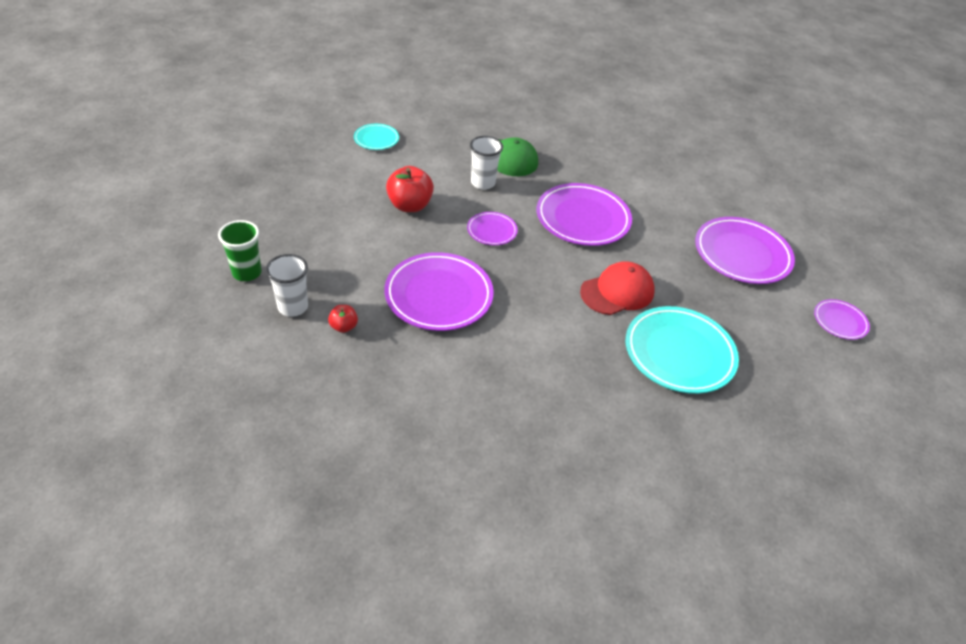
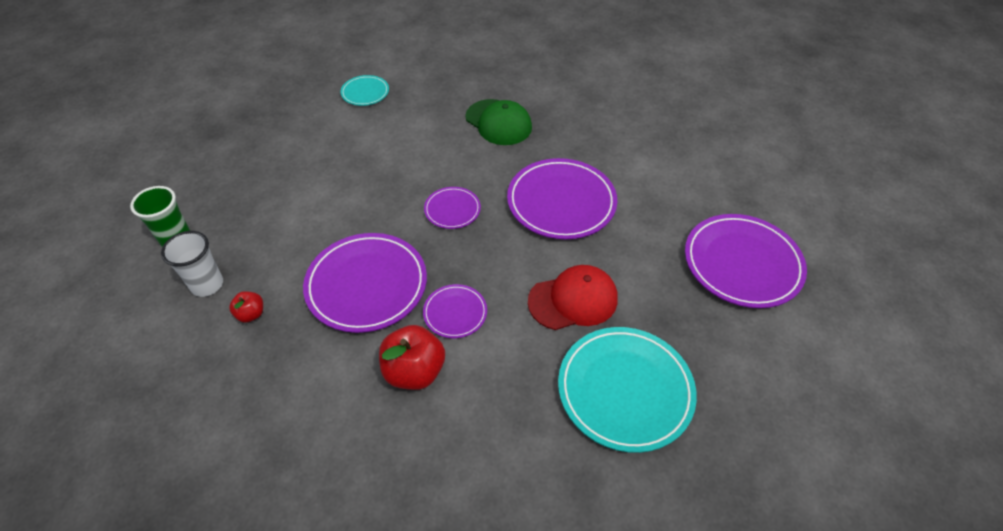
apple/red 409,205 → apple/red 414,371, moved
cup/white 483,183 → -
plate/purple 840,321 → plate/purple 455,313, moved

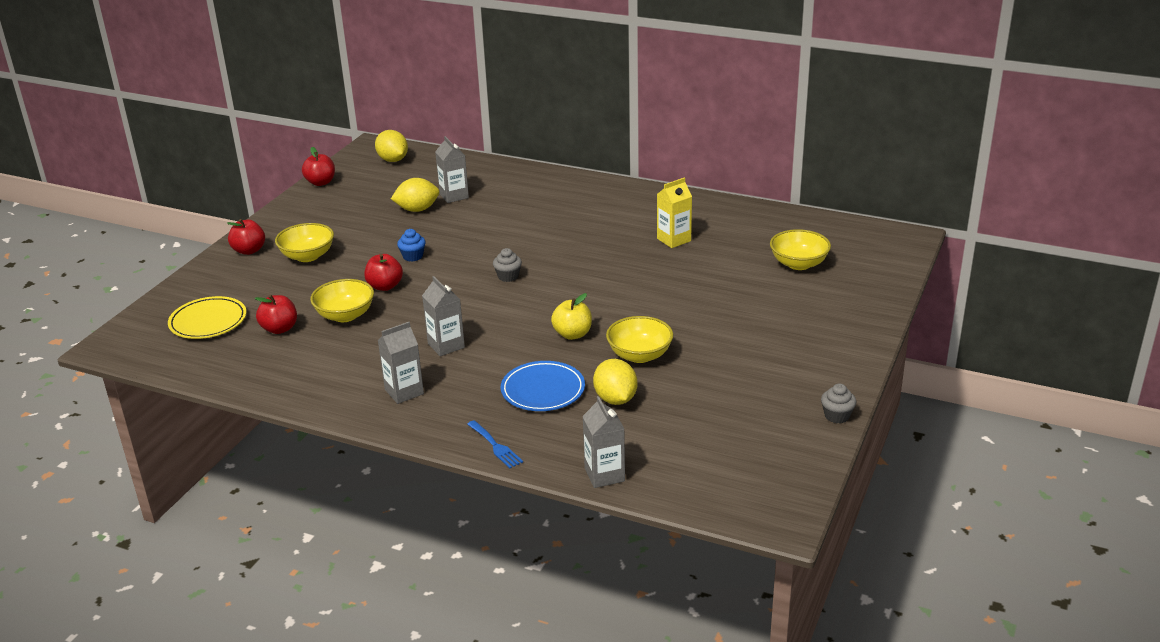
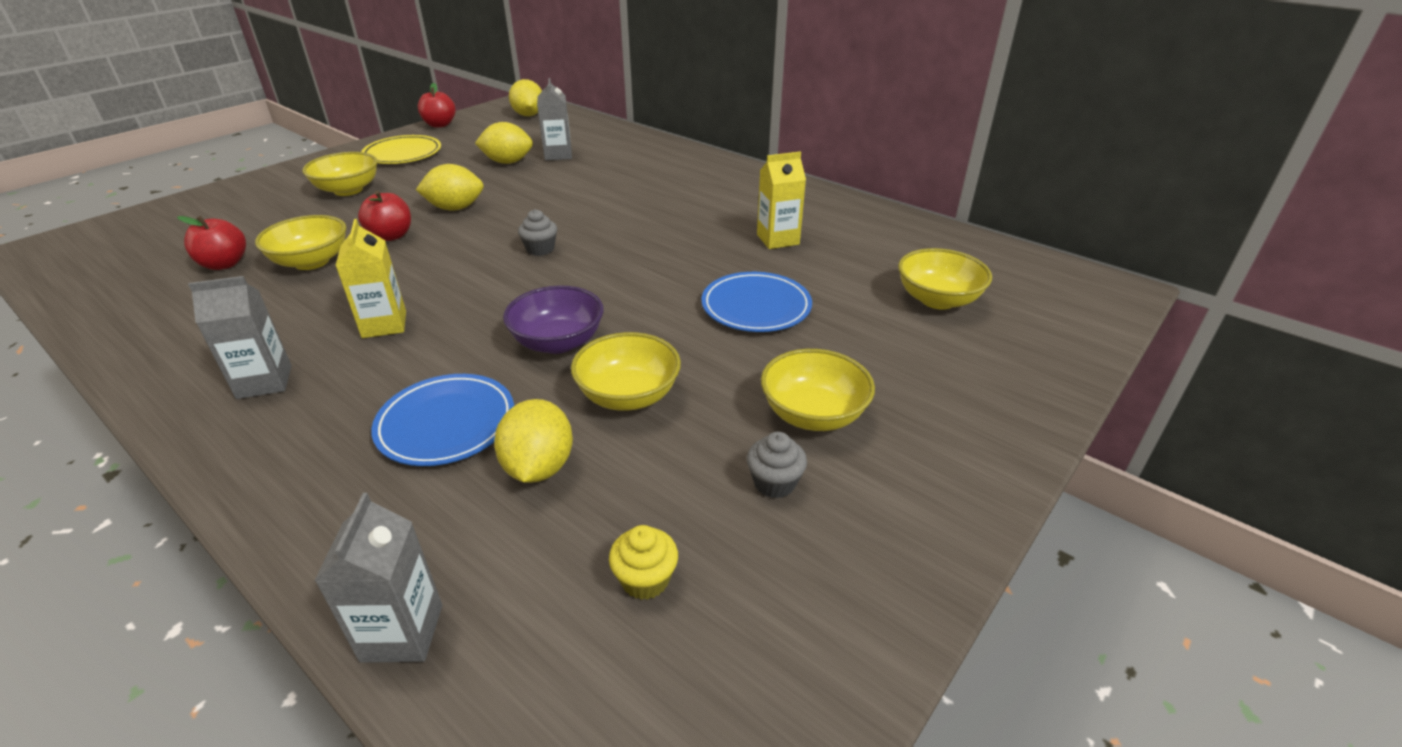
plate/yellow 208,321 → plate/yellow 403,154, moved
apple/red 249,250 → -
cupcake/blue 413,256 → lemon/yellow 455,208
carton/grey 446,345 → carton/yellow 384,324
fork/blue 496,446 → -
apple/yellow 572,334 → bowl/purple 558,342
cupcake/grey 837,416 → cupcake/grey 774,483, moved
- → cupcake/yellow 645,579
- → plate/blue 756,307
- → bowl/yellow 813,414

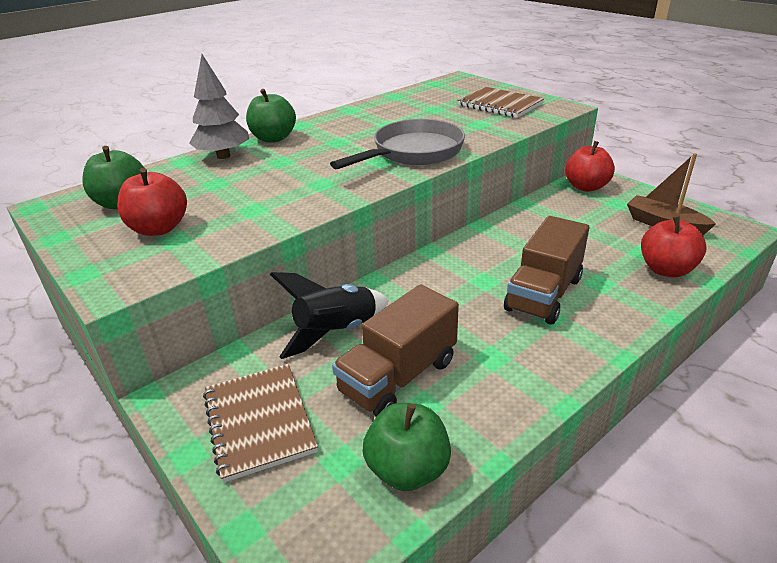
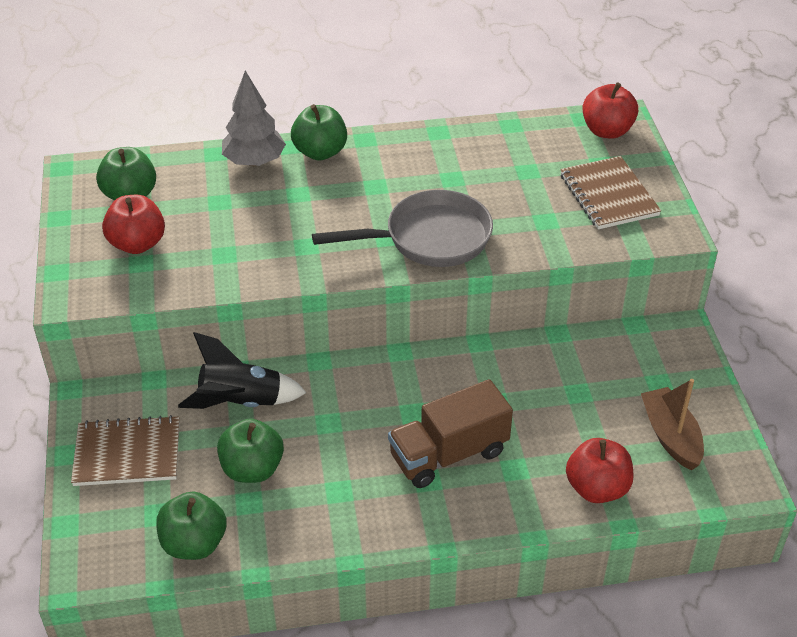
notebook/brown 259,422 → notebook/brown 127,453, 75 degrees clockwise
truck/brown 398,376 → apple/green 252,469
apple/red 586,187 → apple/red 607,131, moved

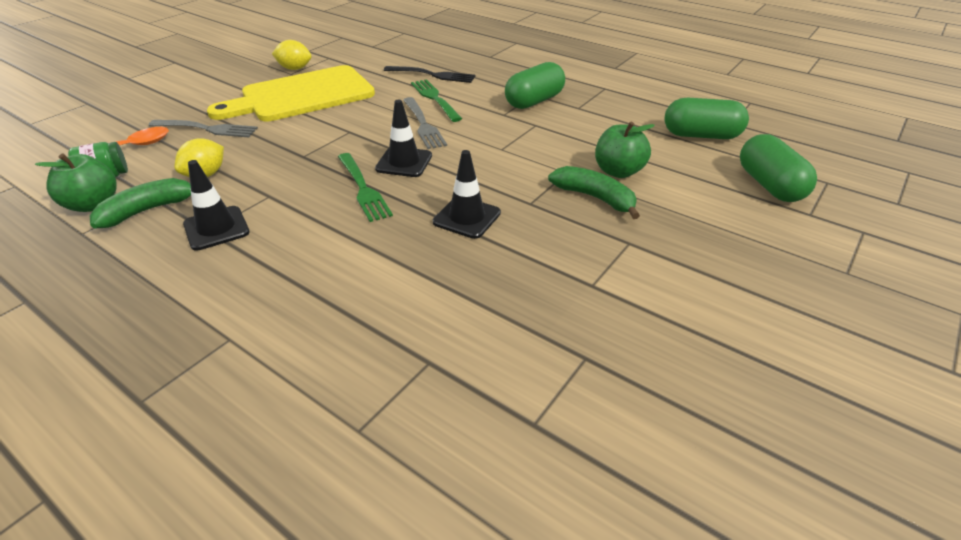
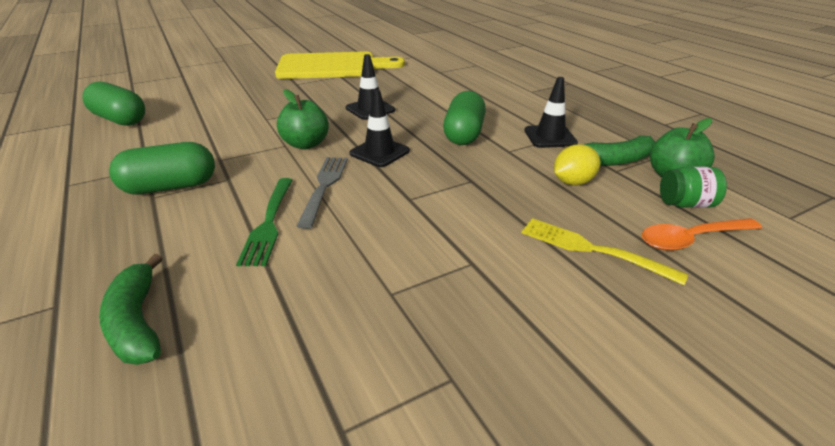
fork/grey 207,129 → fork/yellow 592,249
cutting board/yellow 302,95 → cutting board/yellow 332,66, moved
lemon/yellow 294,68 → -
fork/green 363,188 → -
fork/black 432,75 → -
banana/green 595,198 → banana/green 137,322, moved
apple/green 618,171 → apple/green 306,144, moved
capsule/green 769,185 → capsule/green 464,134, moved

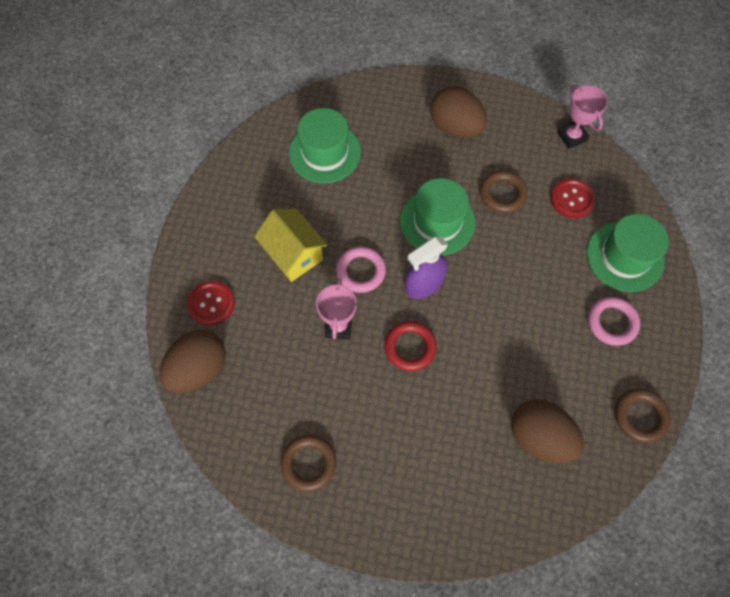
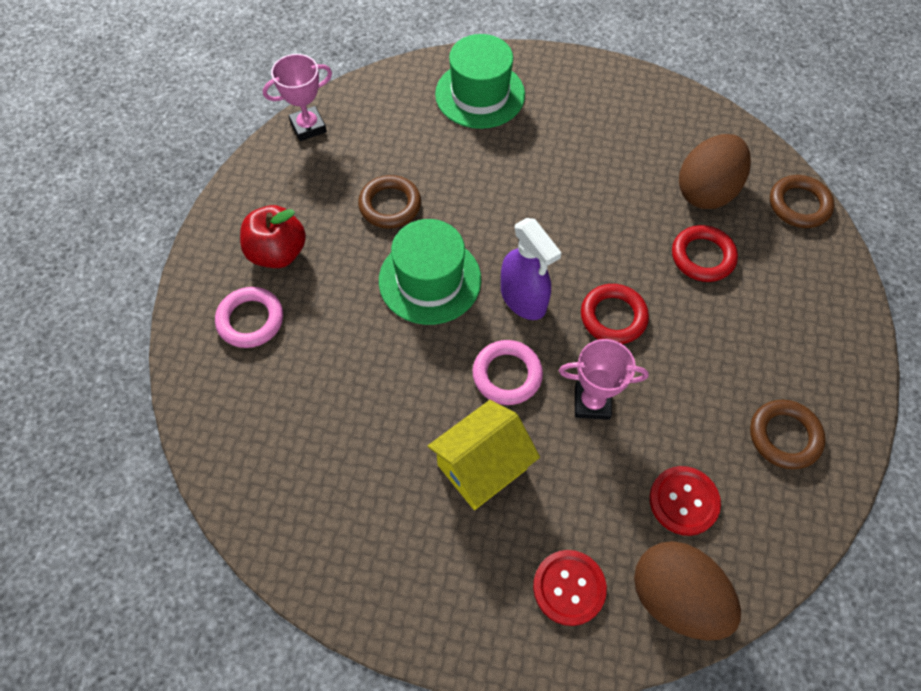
hat/green 325,152 → -
egg/brown 455,127 → apple/red 278,253
button/red 572,199 → button/red 683,501, moved
ring/pink 612,322 → ring/pink 250,320, moved
ring/brown 640,416 → ring/brown 799,205, moved
- → ring/red 702,257

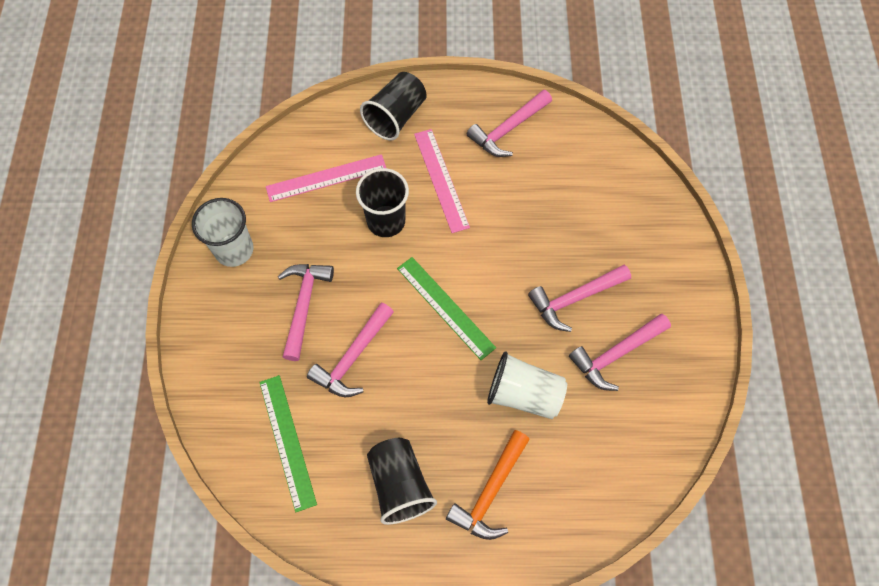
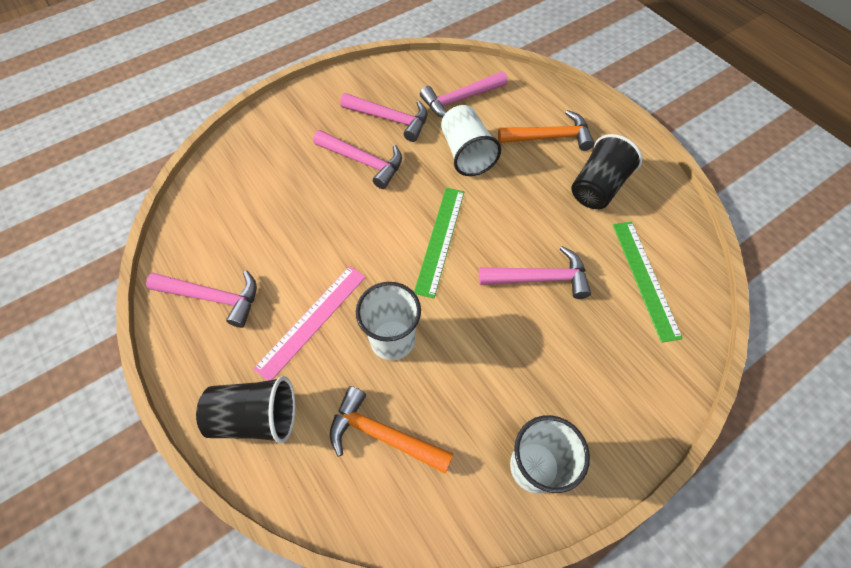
ruler/green 287,441 → ruler/green 645,278, 45 degrees counterclockwise
ruler/pink 326,178 → hammer/orange 383,434
hammer/pink 304,305 → hammer/pink 460,99, moved
cup/black 386,221 → cup/white 392,340

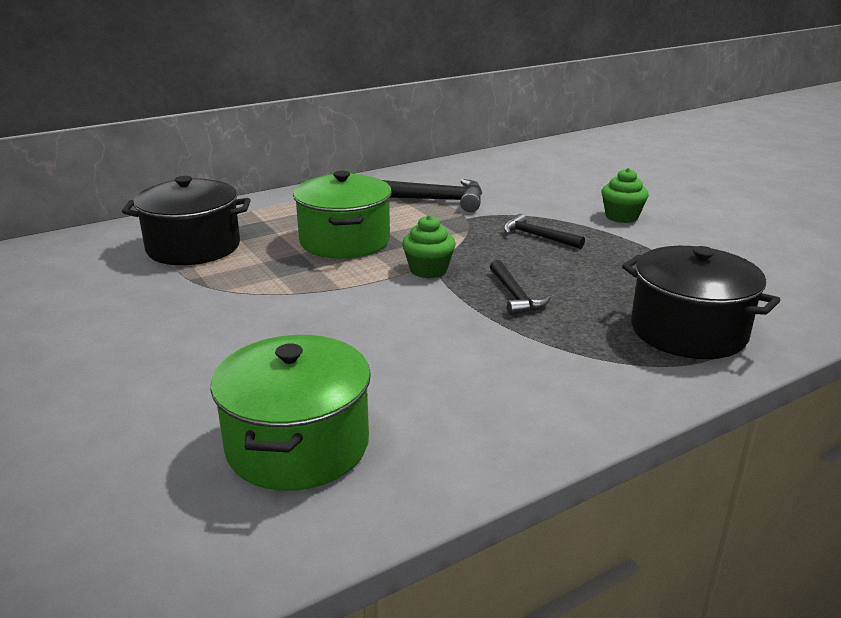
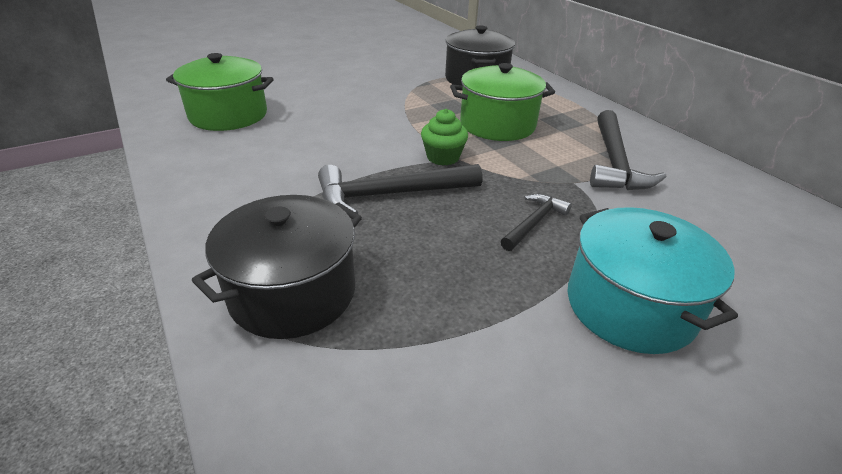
hammer/black 515,295 → hammer/black 390,194, x1.77
cupcake/green 621,217 → pot/turquoise 630,306

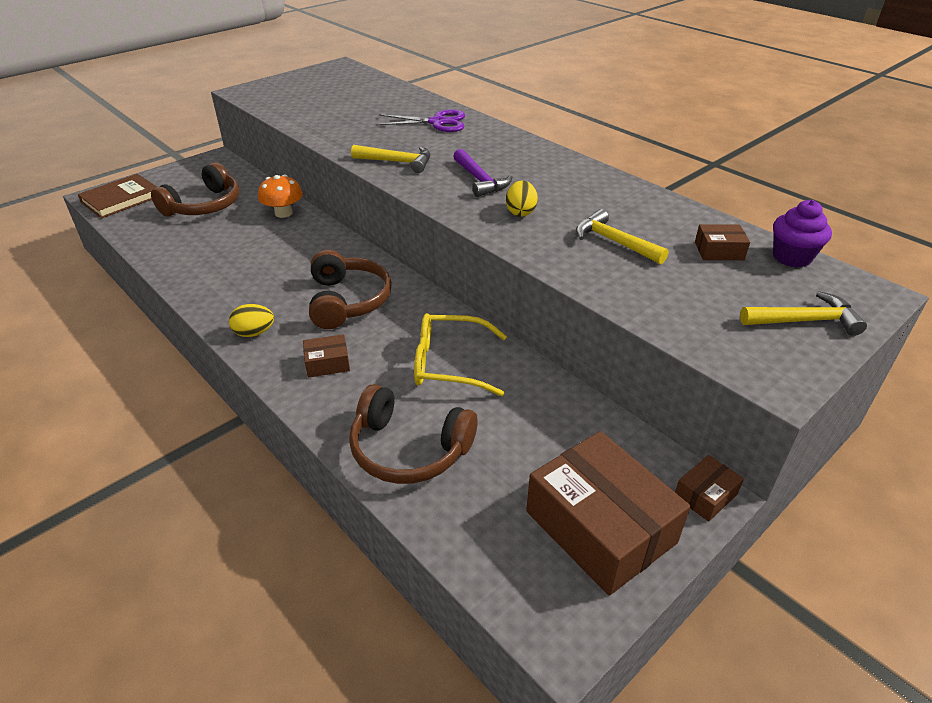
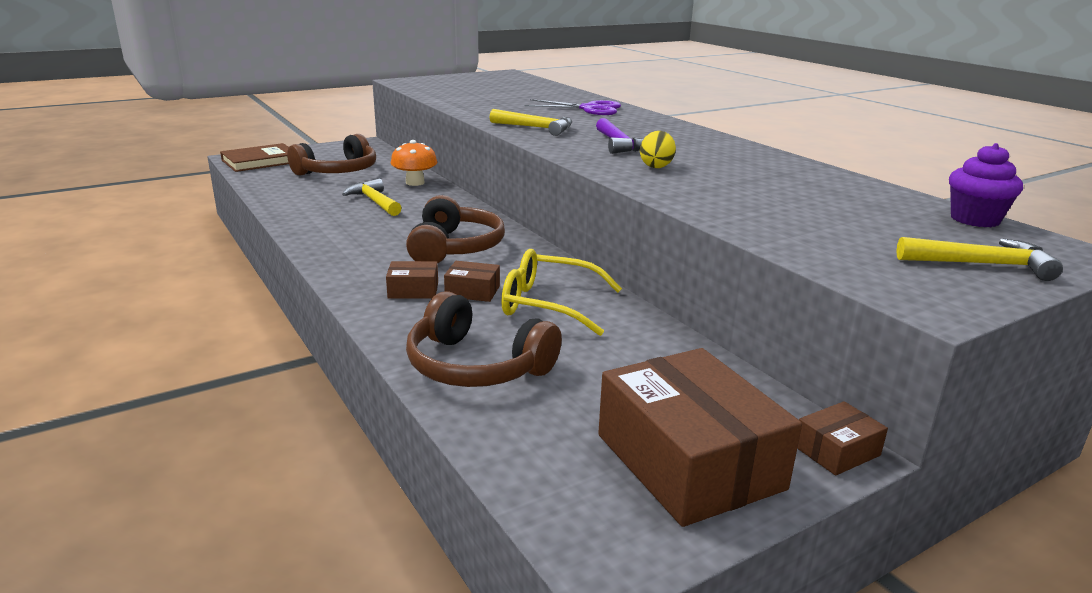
egg/yellow 254,333 → -
hammer/yellow 614,242 → hammer/yellow 374,202, moved
box/brown 719,251 → box/brown 472,291, moved

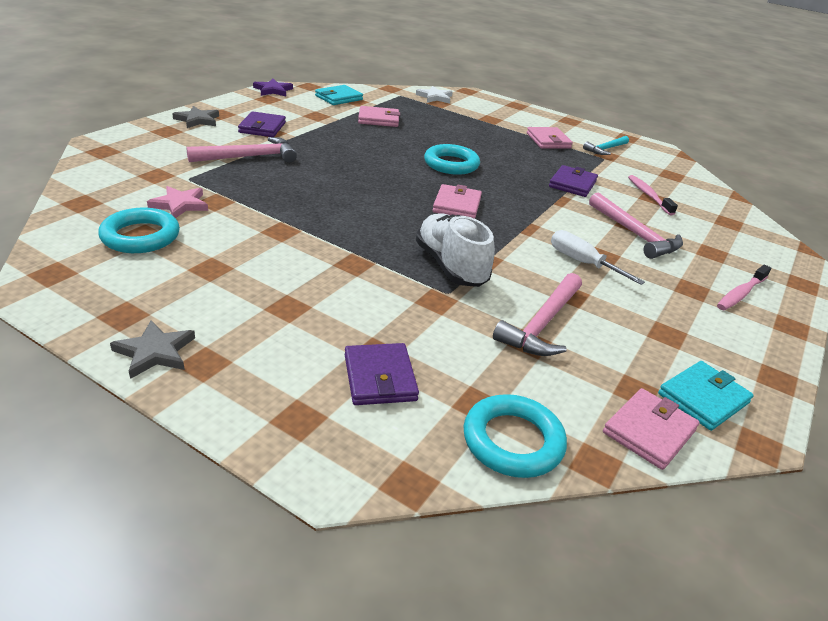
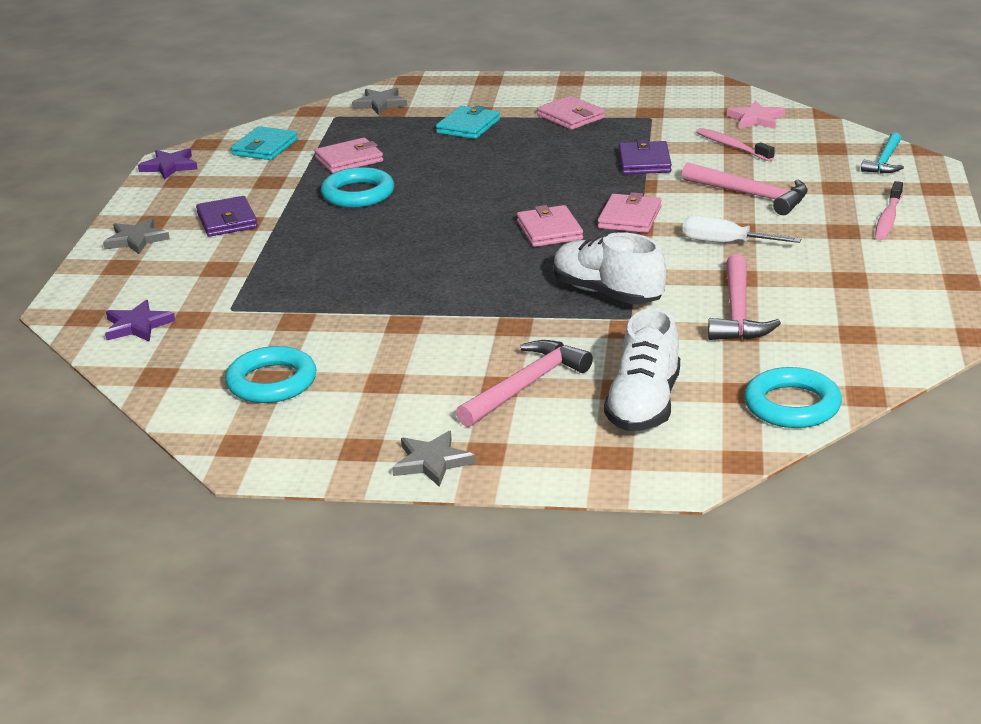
star/pink 180,205 → star/pink 756,119, moved
hammer/pink 249,157 → hammer/pink 526,386, moved
wallet/purple 380,378 → shoe/white 644,405
star/white 435,97 → star/grey 380,104
ring/turquoise 451,164 → ring/turquoise 358,194, moved
hammer/turquoise 605,149 → hammer/turquoise 885,161, moved
wallet/pink 649,431 → wallet/pink 629,217, moved
wallet/turquoise 703,398 → wallet/turquoise 468,126, moved
- → star/purple 137,325

